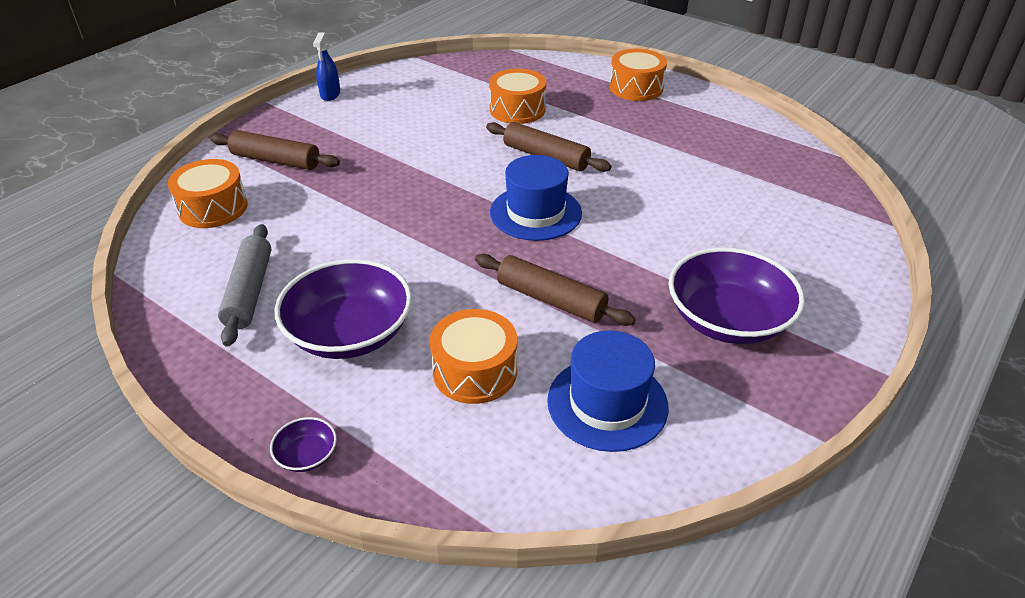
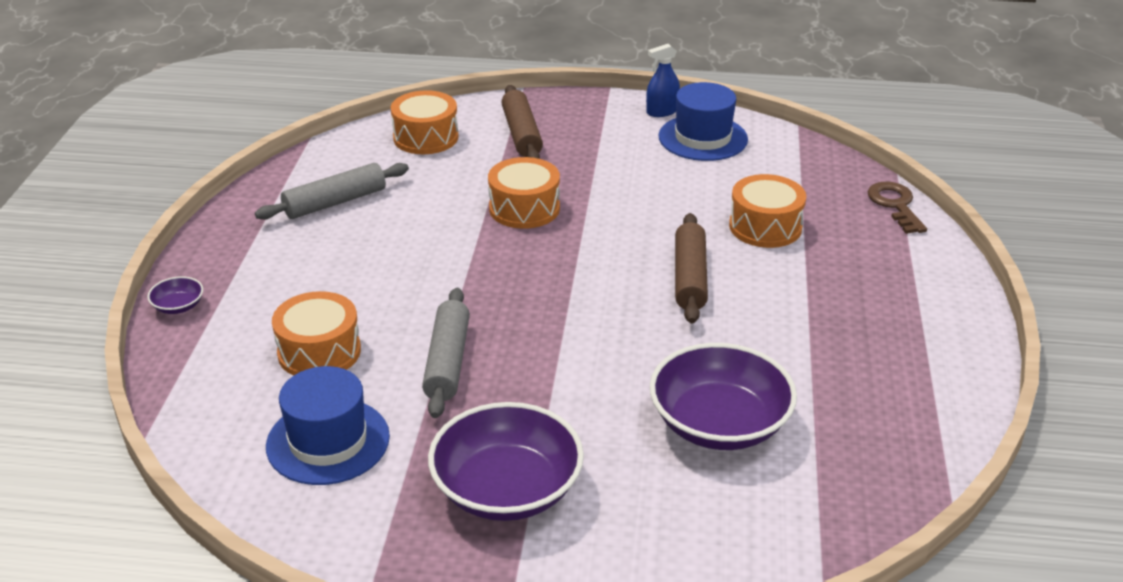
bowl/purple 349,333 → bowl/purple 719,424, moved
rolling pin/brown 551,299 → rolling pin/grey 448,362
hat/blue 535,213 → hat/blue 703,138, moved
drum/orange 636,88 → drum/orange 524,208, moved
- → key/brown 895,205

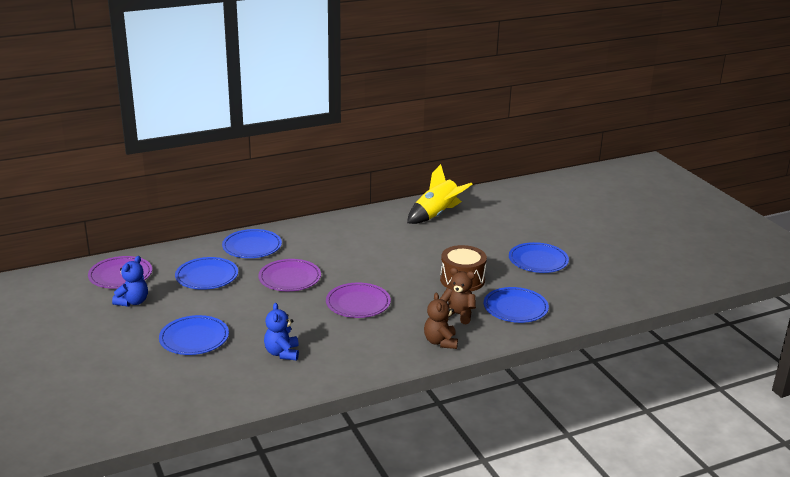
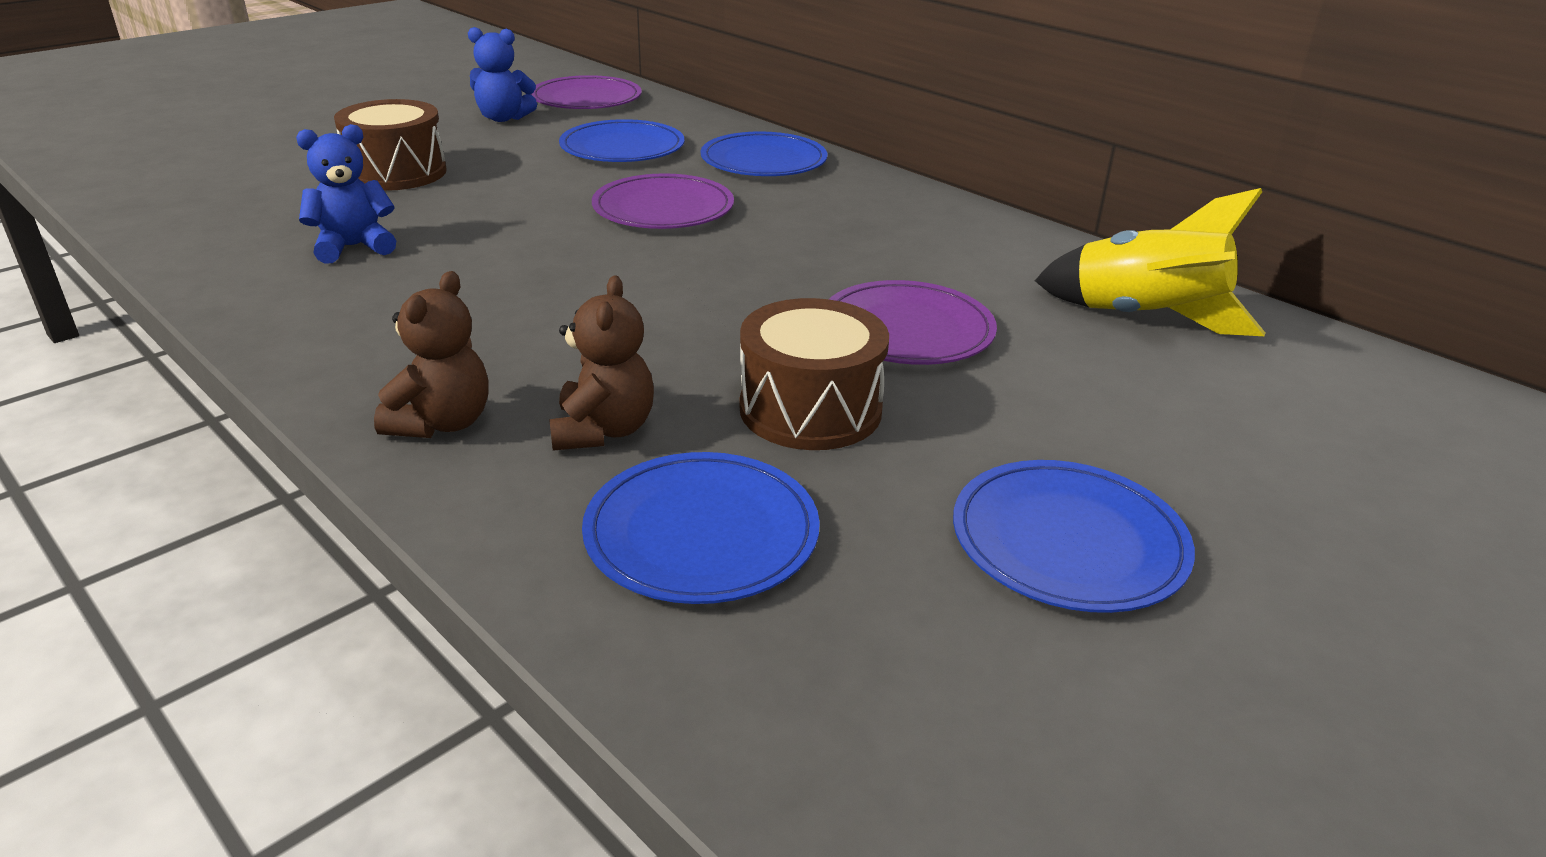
plate/blue 194,338 → drum/brown 397,172
plate/purple 358,303 → plate/purple 907,329, moved
teddy bear/brown 440,342 → teddy bear/brown 442,423, 135 degrees clockwise

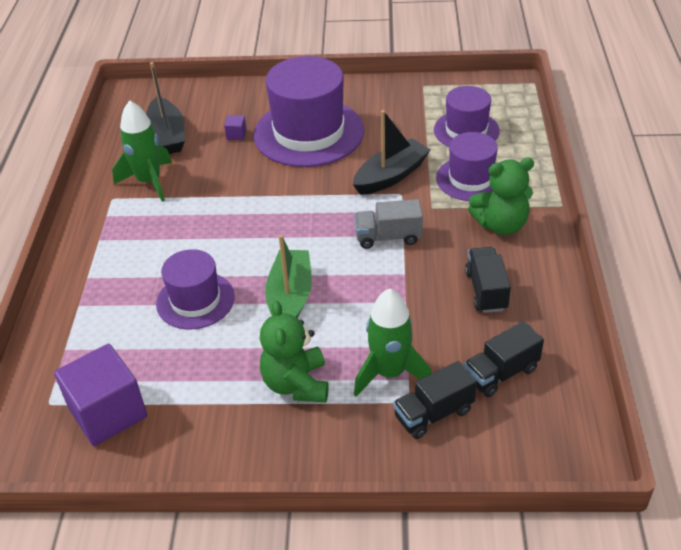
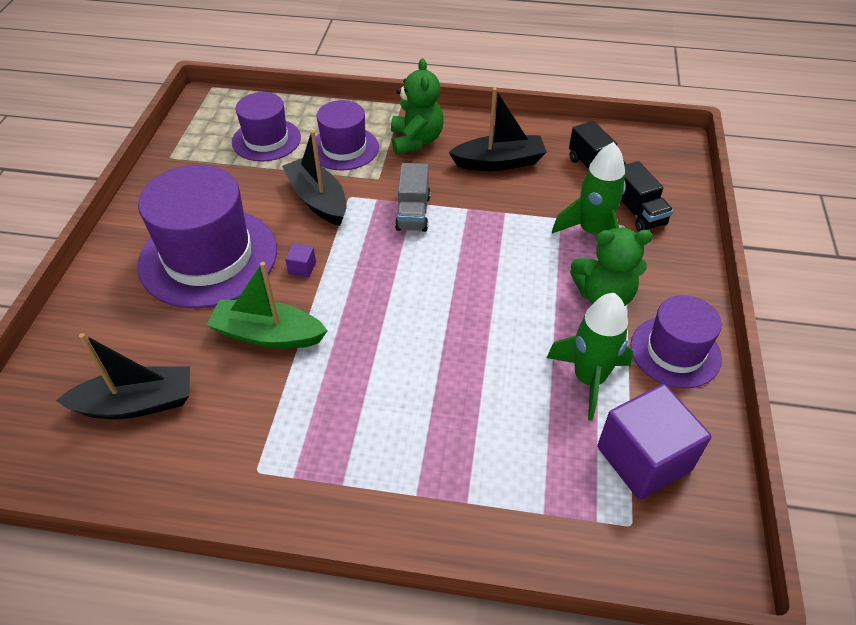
rocket/green 149,182 → rocket/green 589,379, moved
hat/purple 195,300 → hat/purple 675,351, moved
cube/purple 236,135 → cube/purple 302,268, moved
boat/green 290,297 → boat/green 268,335, moved
truck/black 486,291 → boat/black 499,162

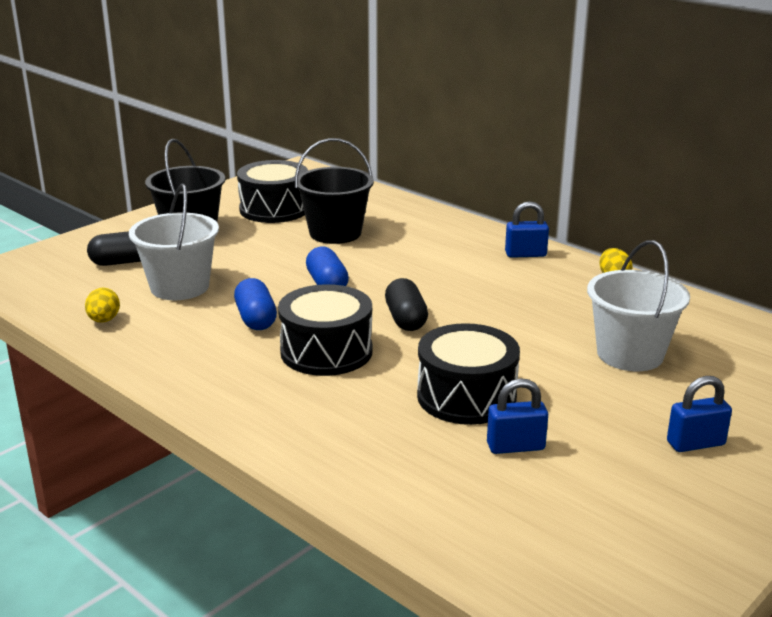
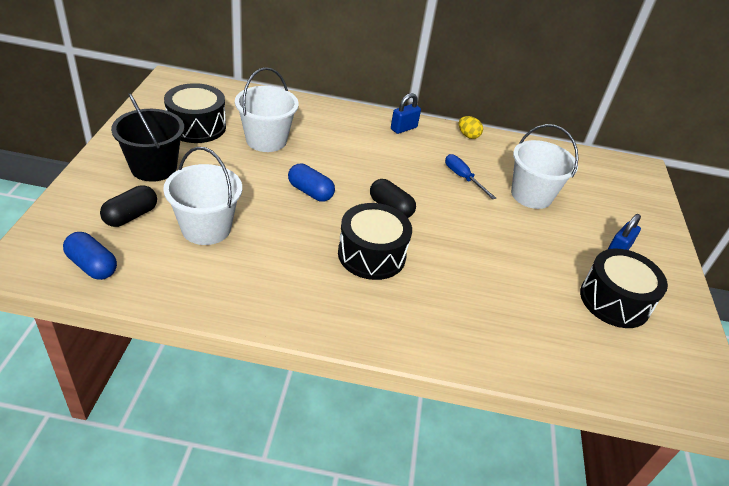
egg/yellow 104,320 → -
capsule/blue 256,319 → capsule/blue 92,266, moved
bucket/black 335,233 → bucket/white 266,140
drum/black 466,396 → drum/black 614,301, moved
padlock/blue 515,446 → -
- → screwdriver/blue 463,178

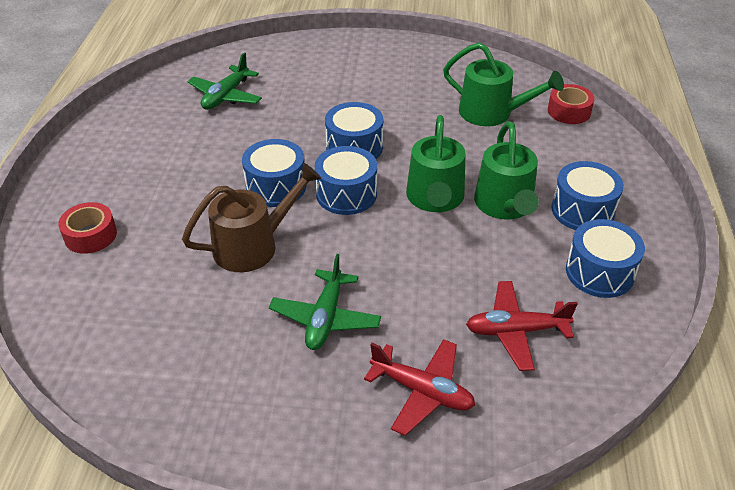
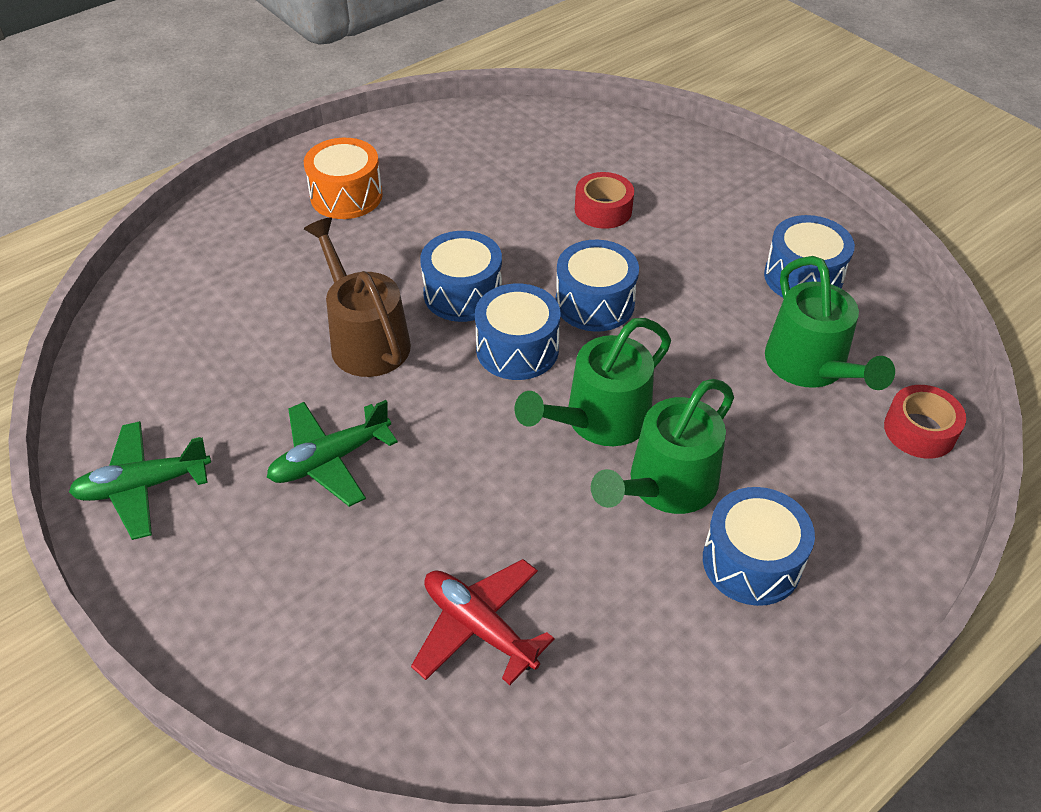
tape/red 90,235 → tape/red 603,210, moved
watering can/brown 253,246 → watering can/brown 365,339, 135 degrees counterclockwise
plane/green 226,96 → plane/green 143,486, moved
plane/red 422,391 → -
drum/blue 599,272 → drum/blue 803,277, moved
- → drum/orange 346,196

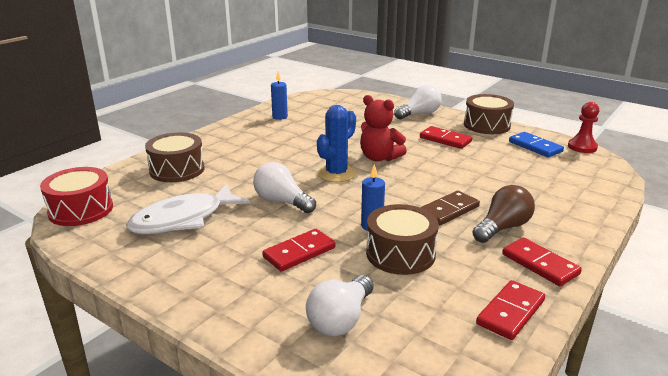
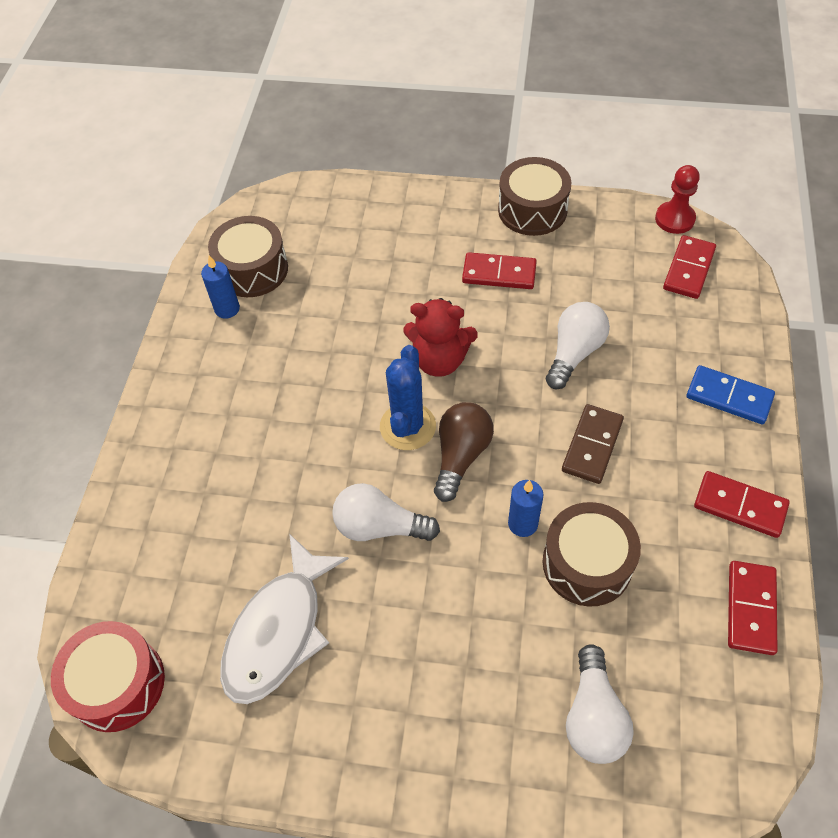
drum/brown 177,170 → drum/brown 252,269, moved
domino/red 299,252 → domino/red 689,269, moved
light bulb/white 419,114 → light bulb/white 574,353, moved
light bulb/brown 502,228 → light bulb/brown 461,456, moved
domino/blue 535,147 → domino/blue 729,397, moved

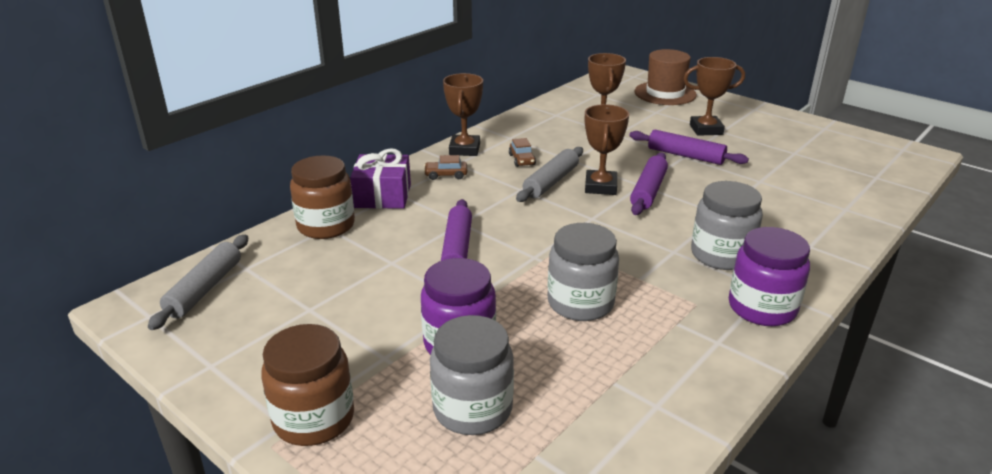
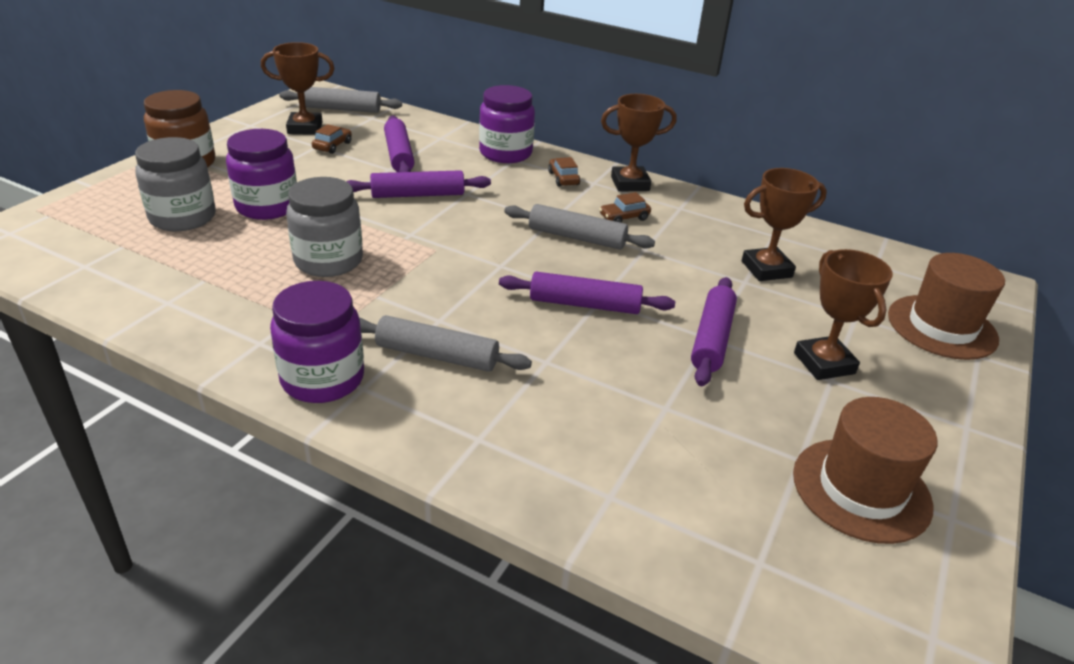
jar/brown 326,226 → -
gift/purple 383,196 → jar/purple 505,153
trophy/brown 600,187 → trophy/brown 305,128, moved
jar/grey 721,255 → rolling pin/grey 437,355
- → car/brown 332,146
- → rolling pin/purple 399,155
- → hat/brown 861,489

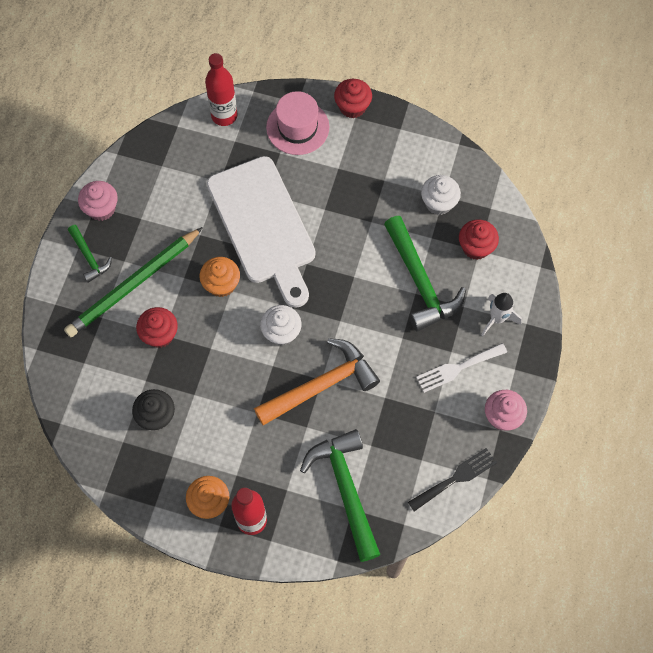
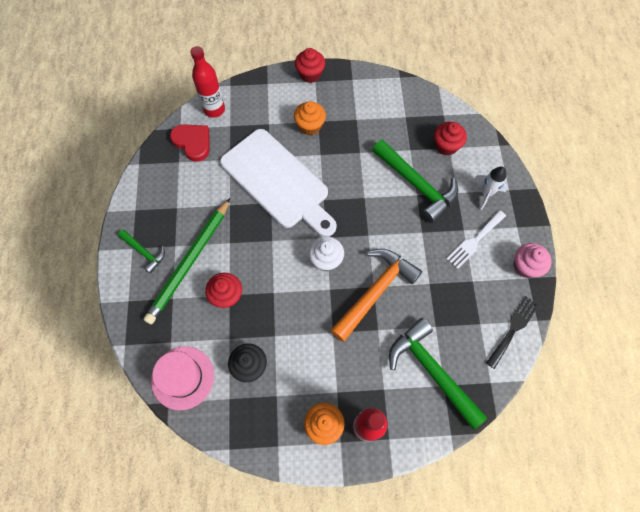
cupcake/pink 101,208 → -
cupcake/orange 221,284 → cupcake/orange 310,126, moved
hat/pink 297,127 → hat/pink 183,377, moved
cupcake/white 438,203 → -
- → heart/red 193,142

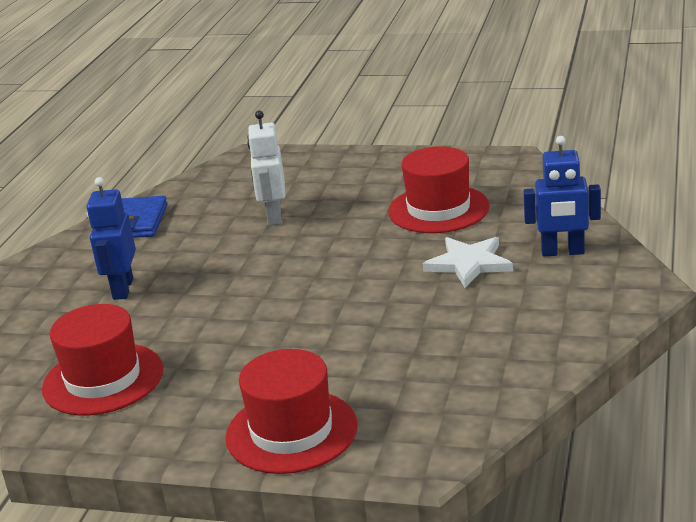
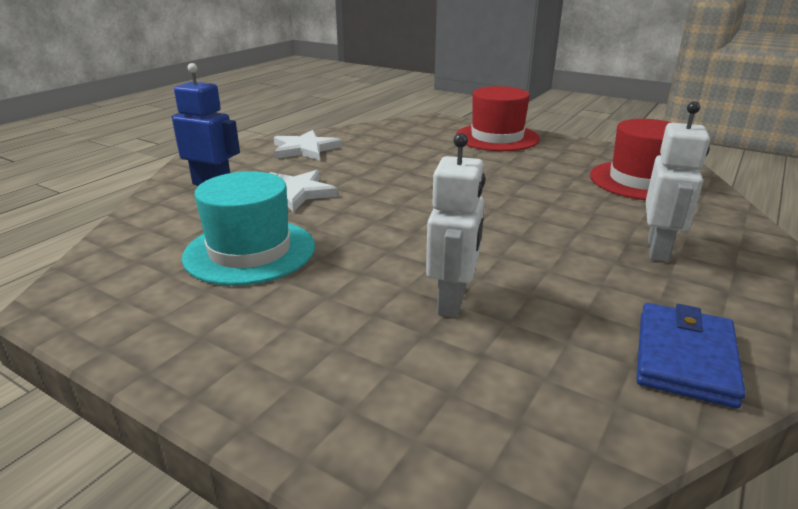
robot/blue 122,289 → robot/white 658,250
hat/red 438,209 → hat/turquoise 250,251
- → star/white 305,149

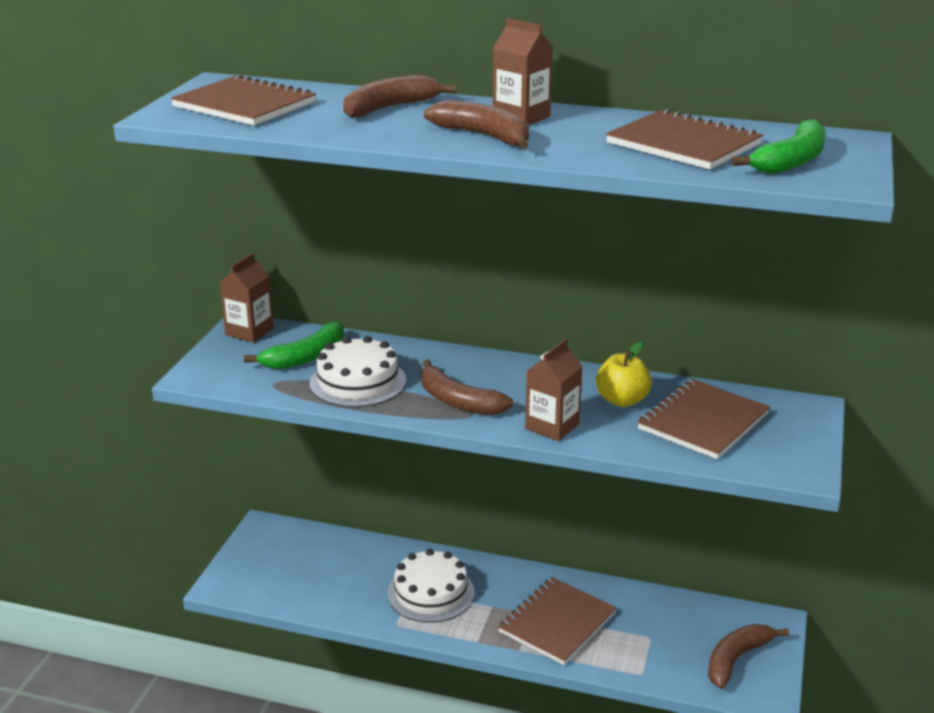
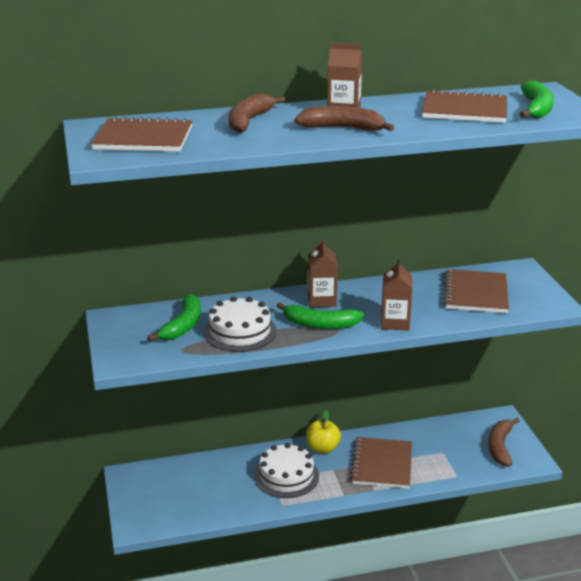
carton/brown 249,332 → carton/brown 322,300, moved
banana/brown 458,401 → banana/green 320,324
apple/yellow 622,400 → apple/yellow 322,448, moved

